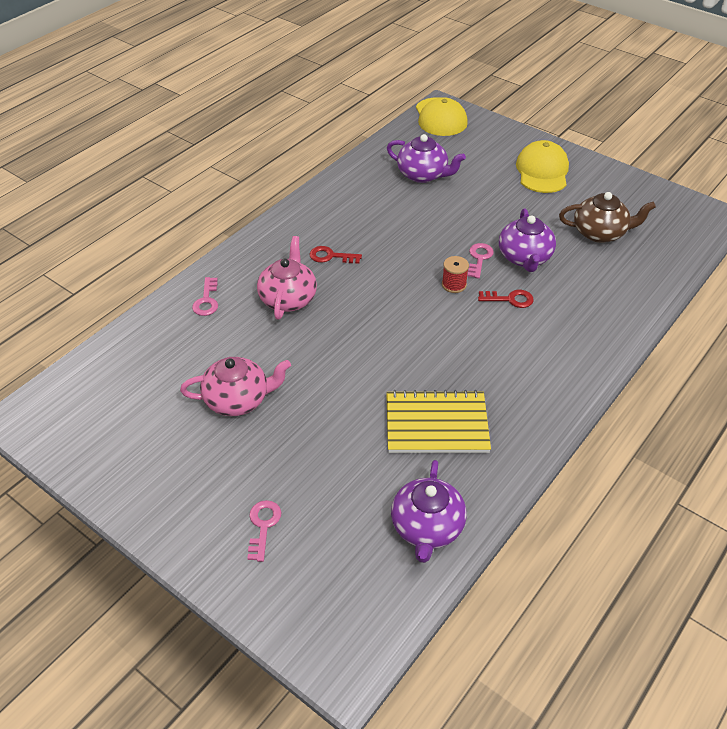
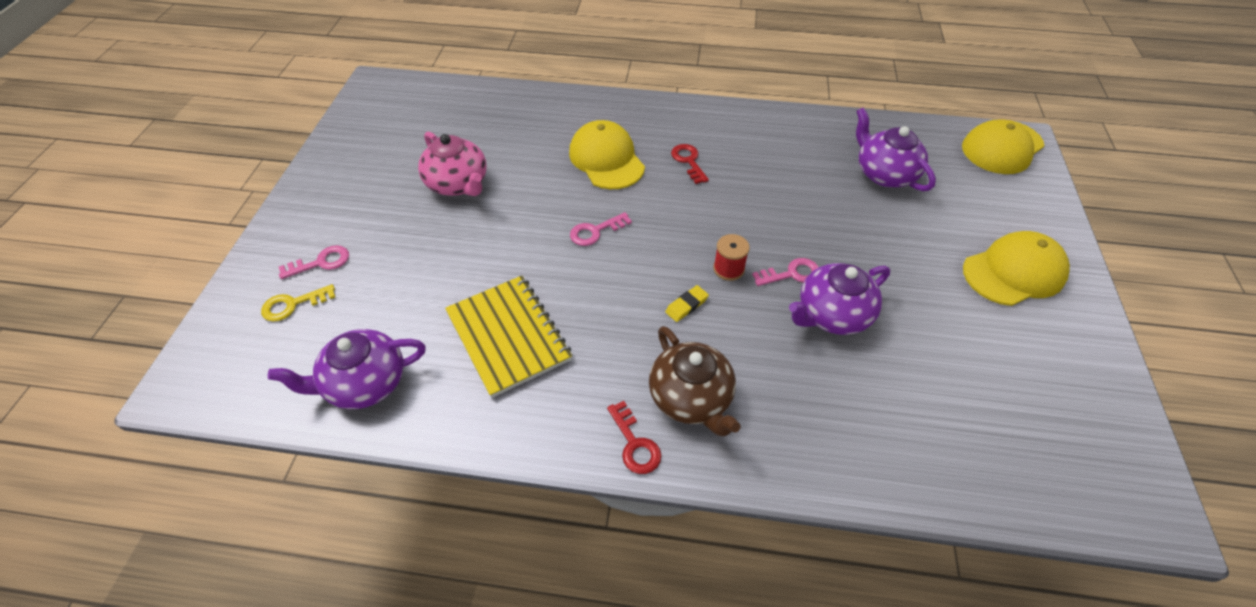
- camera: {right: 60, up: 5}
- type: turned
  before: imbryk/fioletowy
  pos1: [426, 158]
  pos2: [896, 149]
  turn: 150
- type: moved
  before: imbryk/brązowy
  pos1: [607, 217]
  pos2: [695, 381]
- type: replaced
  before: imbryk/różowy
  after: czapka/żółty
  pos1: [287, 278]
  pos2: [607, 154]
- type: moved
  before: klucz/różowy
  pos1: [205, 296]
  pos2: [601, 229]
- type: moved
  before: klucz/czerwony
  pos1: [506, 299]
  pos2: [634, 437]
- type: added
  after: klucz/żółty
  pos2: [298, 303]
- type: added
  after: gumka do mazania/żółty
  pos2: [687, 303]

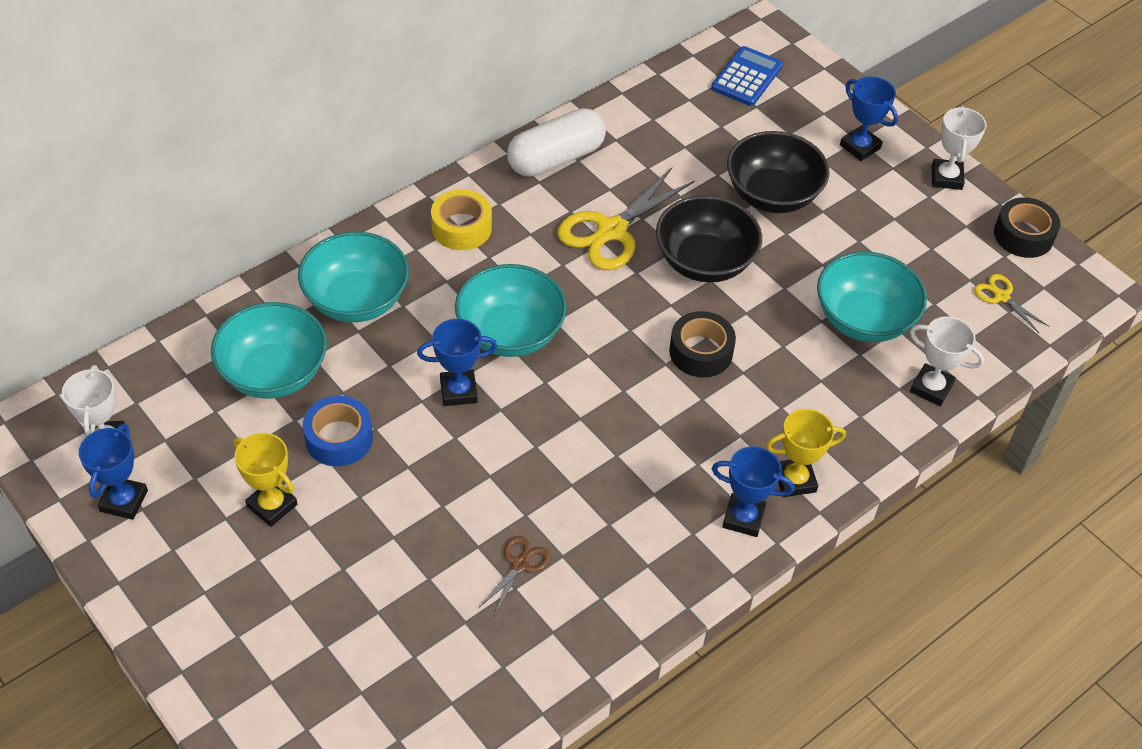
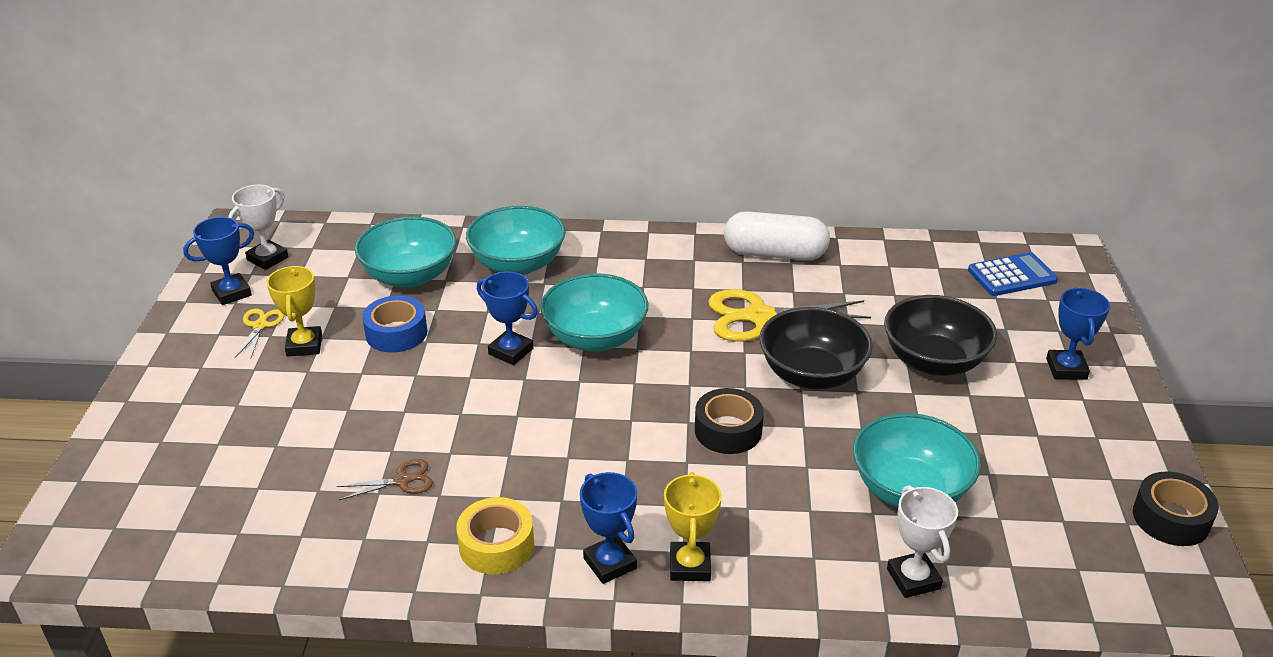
- camera: {right: 45, up: -15}
- type: removed
  before: puchar/biały
  pos1: [959, 148]
- type: moved
  before: taśma klejąca/żółty
  pos1: [461, 219]
  pos2: [495, 535]
- type: moved
  before: nożyczki/żółty
  pos1: [1011, 303]
  pos2: [260, 333]
- type: turned
  before: puchar/żółty
  pos1: [806, 453]
  pos2: [693, 526]
  turn: 60

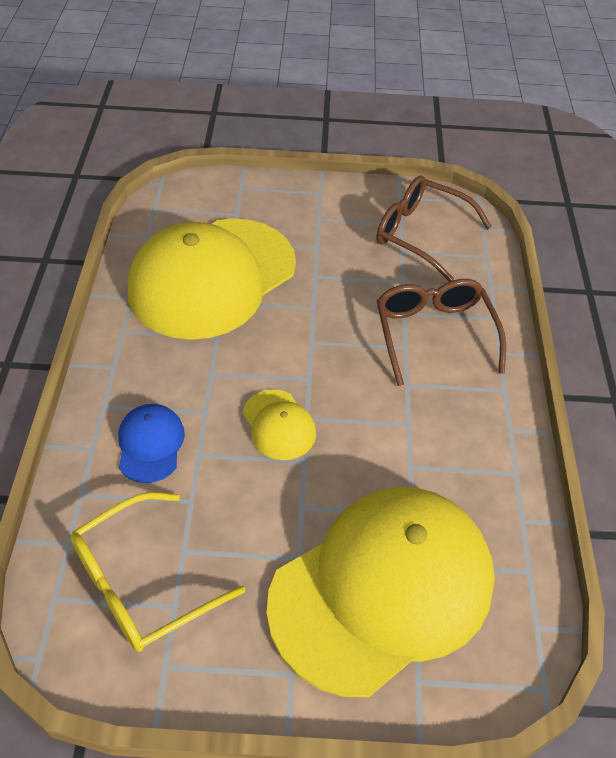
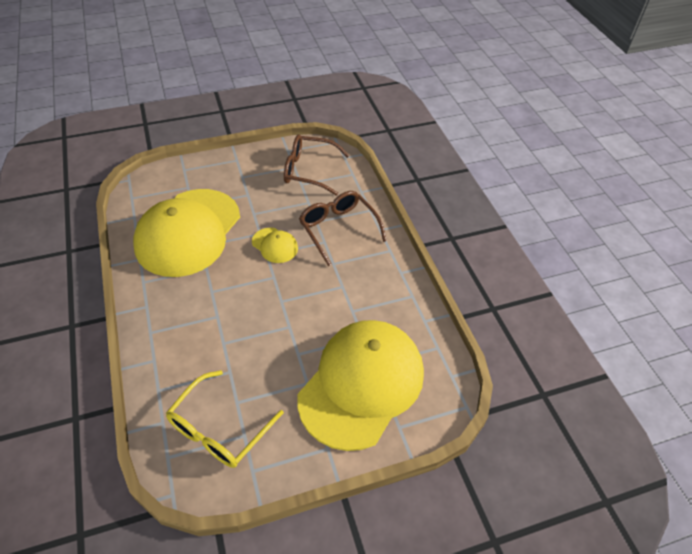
- camera: {right: -20, up: 0}
- type: moved
  before: czapka/żółty
  pos1: [279, 424]
  pos2: [275, 245]
- type: removed
  before: czapka/niebieski
  pos1: [151, 443]

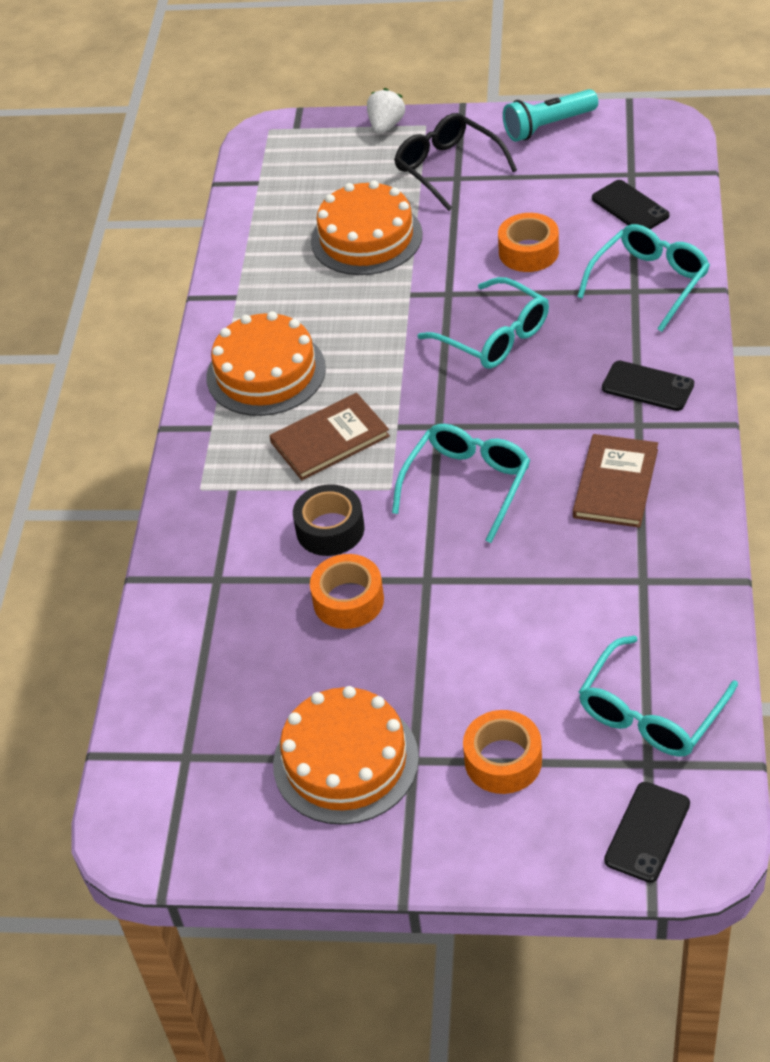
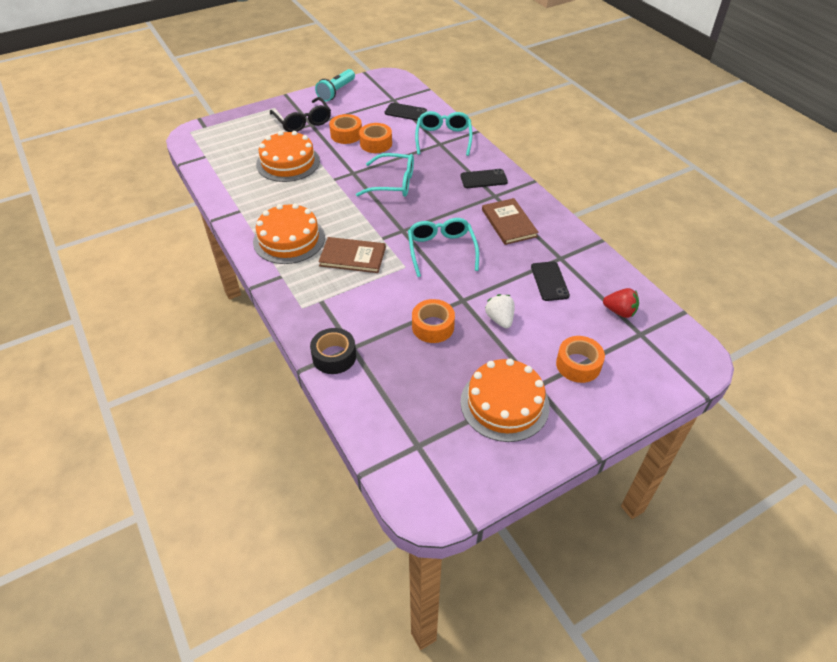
- camera: {right: -40, up: 0}
- type: moved
  before: truskawka/biały
  pos1: [386, 111]
  pos2: [500, 311]
- type: turned
  before: okulary/czarny
  pos1: [455, 162]
  pos2: [300, 114]
  turn: -135
- type: turned
  before: książka/brązowy
  pos1: [329, 436]
  pos2: [352, 255]
  turn: 75
- type: moved
  before: taśma klejąca/czarny
  pos1: [328, 520]
  pos2: [333, 351]
- type: replaced
  before: okulary/turkusowy
  after: truskawka/czerwony
  pos1: [658, 696]
  pos2: [621, 303]
- type: moved
  before: telefon/czarny
  pos1: [647, 832]
  pos2: [550, 281]
- type: added
  after: taśma klejąca/pomarańczowy
  pos2: [345, 129]

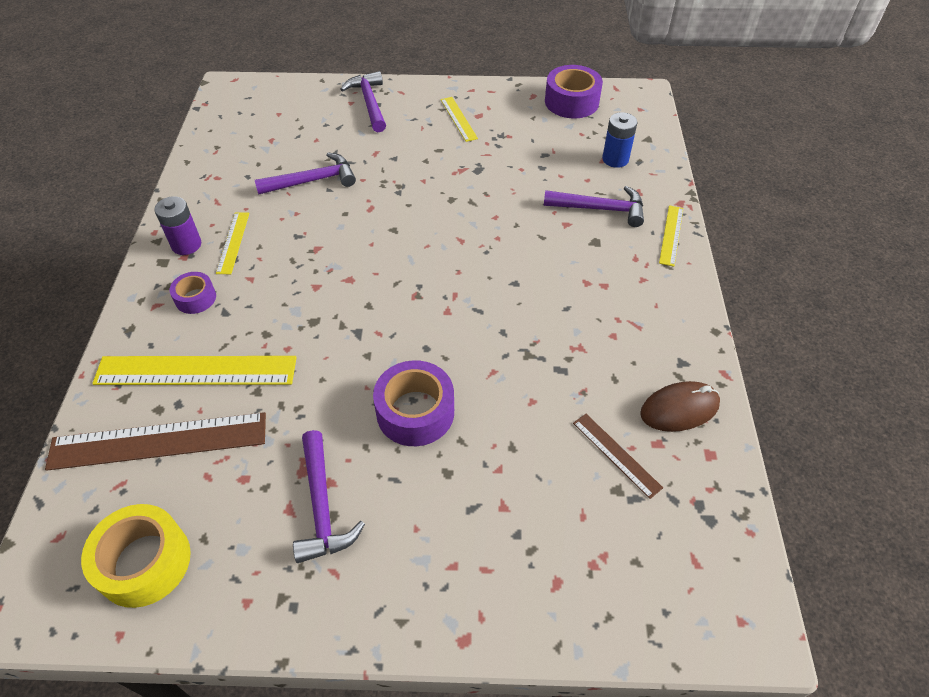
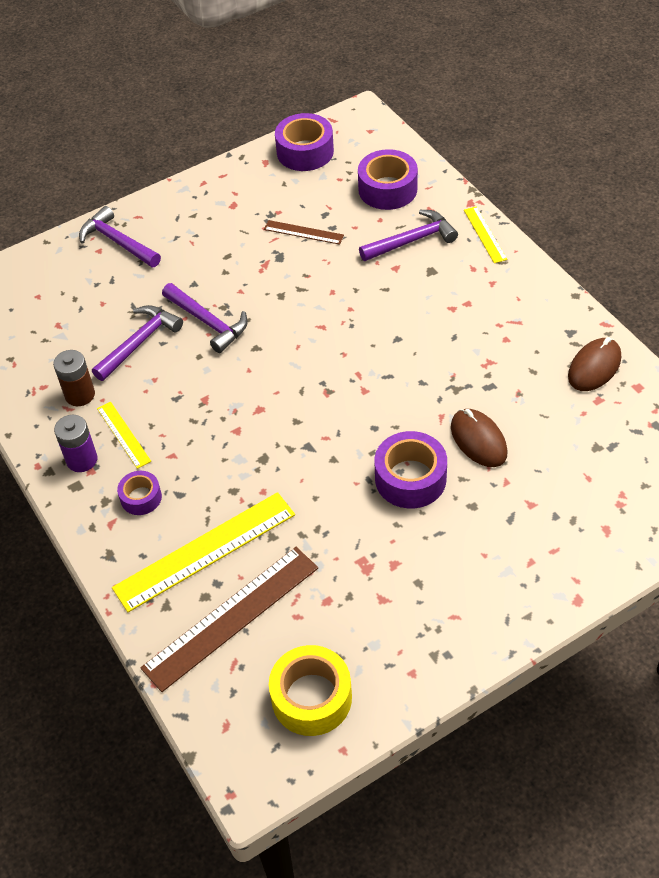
- camera: {right: -30, up: 0}
- type: removed
  before: linijka/żółty
  pos1: [459, 119]
- type: replaced
  before: bateria/niebieski
  after: taśma klejąca/fioletowy
  pos1: [619, 140]
  pos2: [388, 179]
- type: moved
  before: linijka/brązowy
  pos1: [618, 456]
  pos2: [304, 232]
- type: moved
  before: młotek/fioletowy
  pos1: [329, 496]
  pos2: [205, 318]
- type: added
  after: bateria/brązowy
  pos2: [74, 378]
- type: added
  after: myszka/brązowy
  pos2: [479, 438]

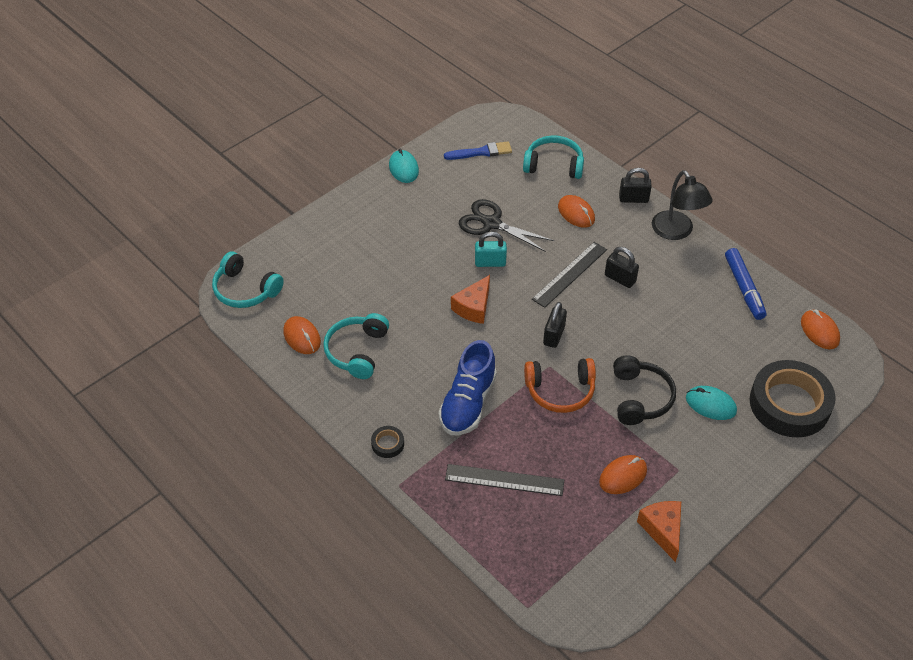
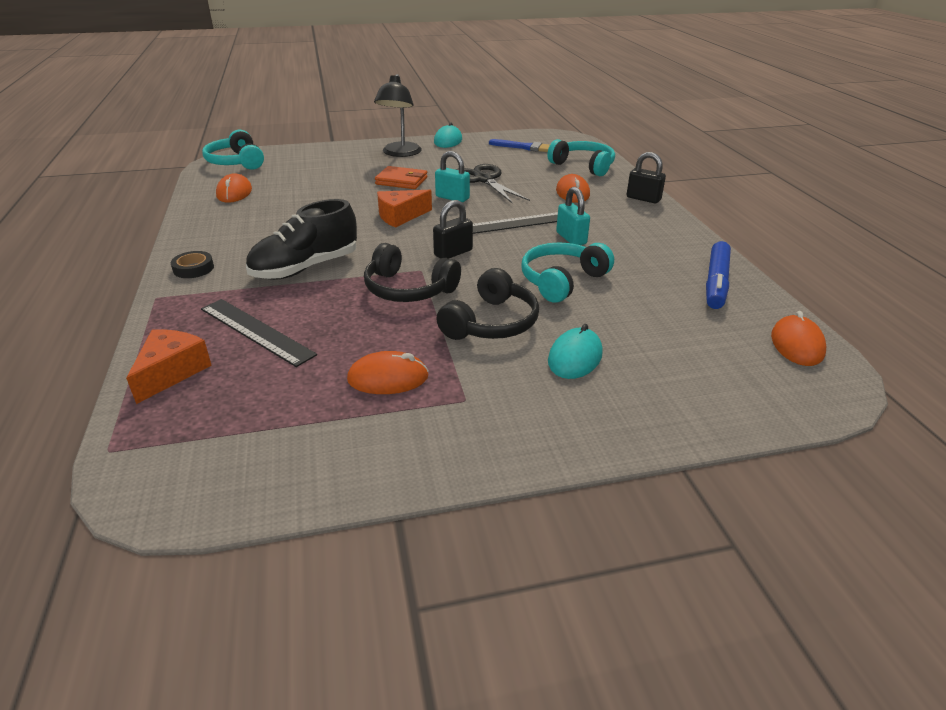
- camera: {right: 30, up: -15}
- type: moved
  before: lampka/czarny
  pos1: [682, 205]
  pos2: [398, 115]
- type: recoloured
  before: kłódka/czarny
  after: kłódka/turkusowy
  pos1: [622, 267]
  pos2: [573, 216]
- type: moved
  before: słuchawki/turkusowy
  pos1: [356, 346]
  pos2: [567, 272]
- type: recoloured
  before: but/niebieski
  after: but/czarny
  pos1: [468, 387]
  pos2: [301, 239]
- type: recoloured
  before: słuchawki/pomarańczowy
  after: słuchawki/czarny
  pos1: [560, 385]
  pos2: [412, 272]
- type: removed
  before: taśma klejąca/czarny
  pos1: [793, 398]
- type: turned
  before: myszka/turkusowy
  pos1: [711, 403]
  pos2: [575, 351]
  turn: 60
- type: moved
  before: ser/pomarańczowy
  pos1: [659, 531]
  pos2: [169, 366]
- type: added
  after: portfel/pomarańczowy
  pos2: [401, 177]

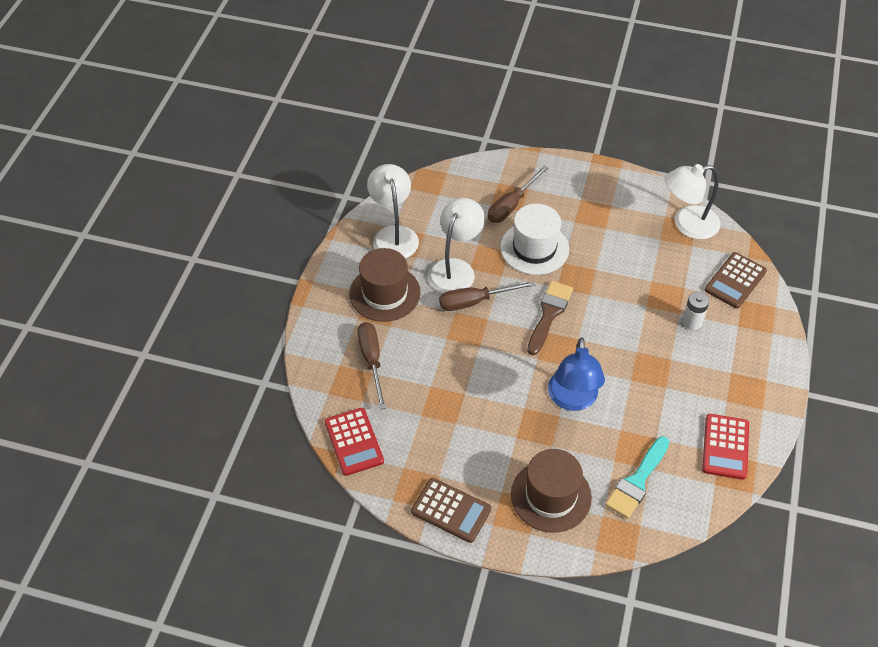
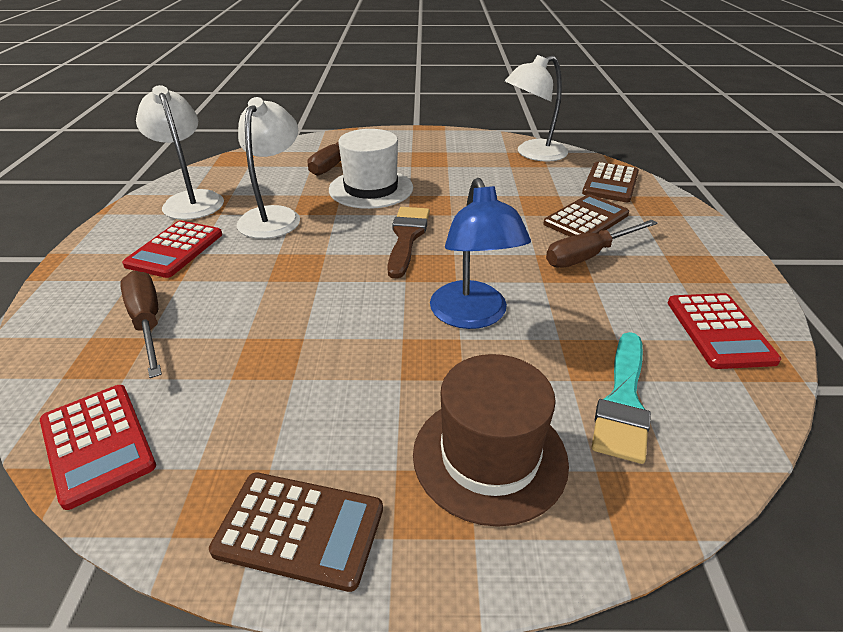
- camera: {right: -15, up: -15}
- type: replaced
  before: kapelusz/brązowy
  after: kalkulator/czerwony
  pos1: [385, 285]
  pos2: [172, 249]
- type: moved
  before: śrubokręt/brązowy
  pos1: [487, 296]
  pos2: [602, 244]
- type: replaced
  before: bateria/biały
  after: kalkulator/brązowy
  pos1: [695, 311]
  pos2: [586, 215]

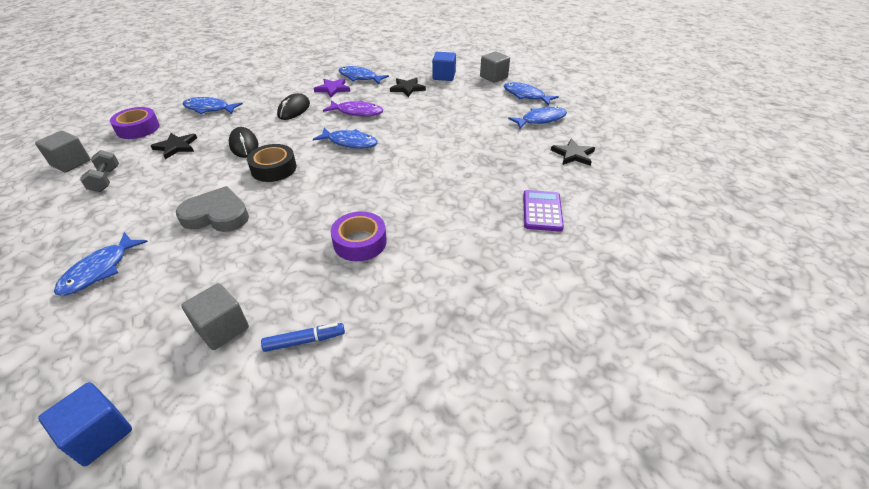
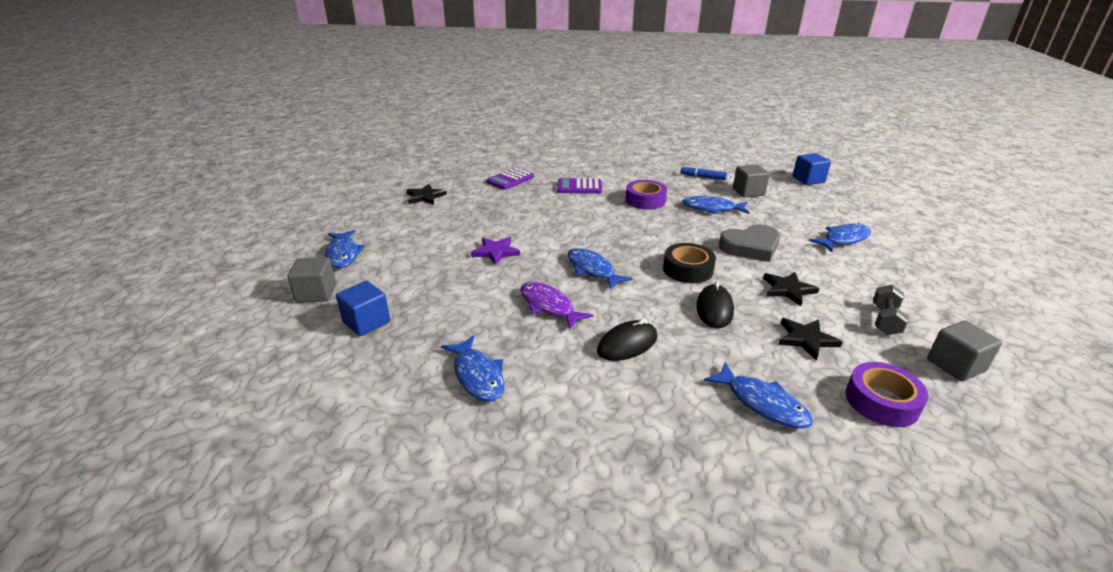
- camera: {right: -145, up: -10}
- type: moved
  before: gwiazda/fioletowy
  pos1: [332, 88]
  pos2: [495, 251]
- type: moved
  before: gwiazda/czarny
  pos1: [408, 87]
  pos2: [791, 289]
- type: moved
  before: ryba/niebieski
  pos1: [537, 117]
  pos2: [715, 205]
- type: turned
  before: serce/szary
  pos1: [212, 209]
  pos2: [749, 243]
  turn: -60
- type: added
  after: kalkulator/fioletowy
  pos2: [579, 186]

